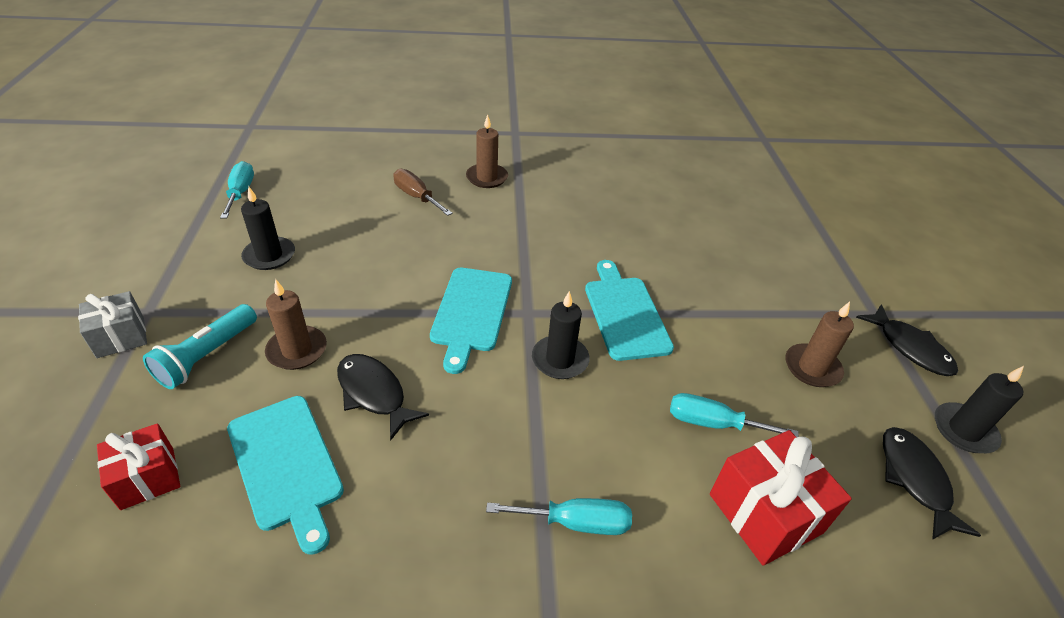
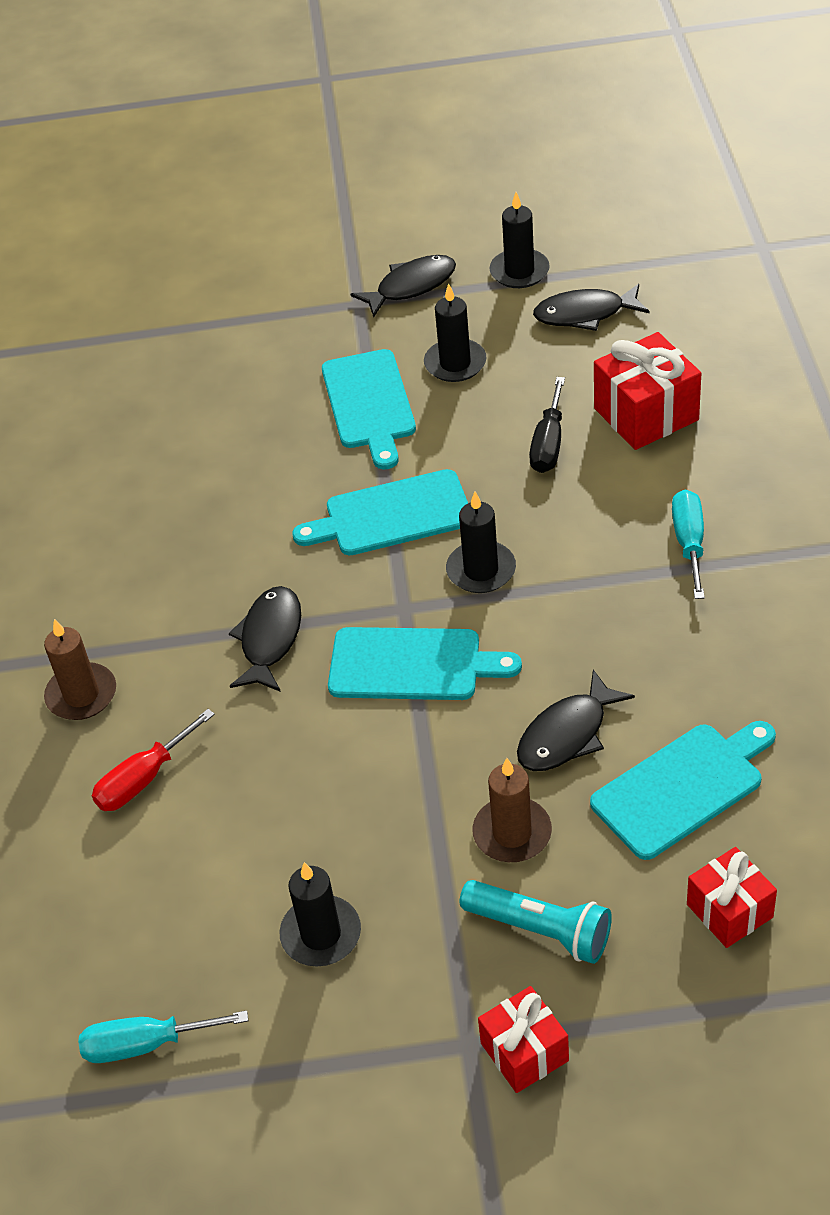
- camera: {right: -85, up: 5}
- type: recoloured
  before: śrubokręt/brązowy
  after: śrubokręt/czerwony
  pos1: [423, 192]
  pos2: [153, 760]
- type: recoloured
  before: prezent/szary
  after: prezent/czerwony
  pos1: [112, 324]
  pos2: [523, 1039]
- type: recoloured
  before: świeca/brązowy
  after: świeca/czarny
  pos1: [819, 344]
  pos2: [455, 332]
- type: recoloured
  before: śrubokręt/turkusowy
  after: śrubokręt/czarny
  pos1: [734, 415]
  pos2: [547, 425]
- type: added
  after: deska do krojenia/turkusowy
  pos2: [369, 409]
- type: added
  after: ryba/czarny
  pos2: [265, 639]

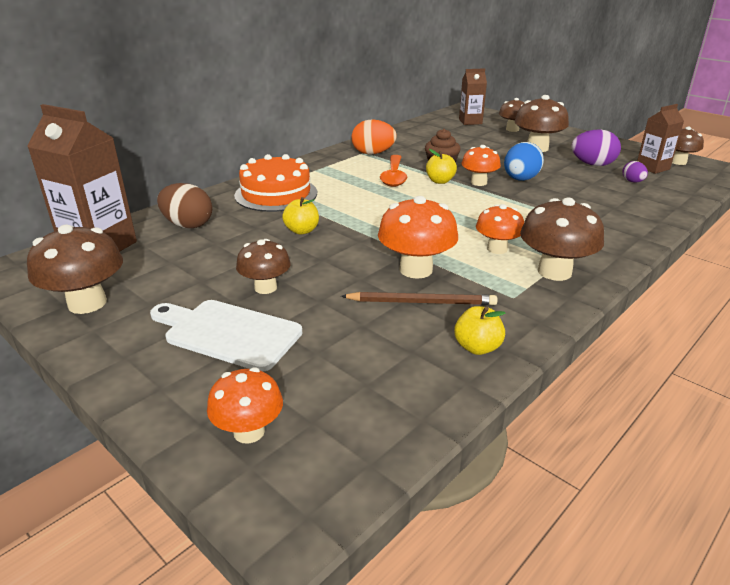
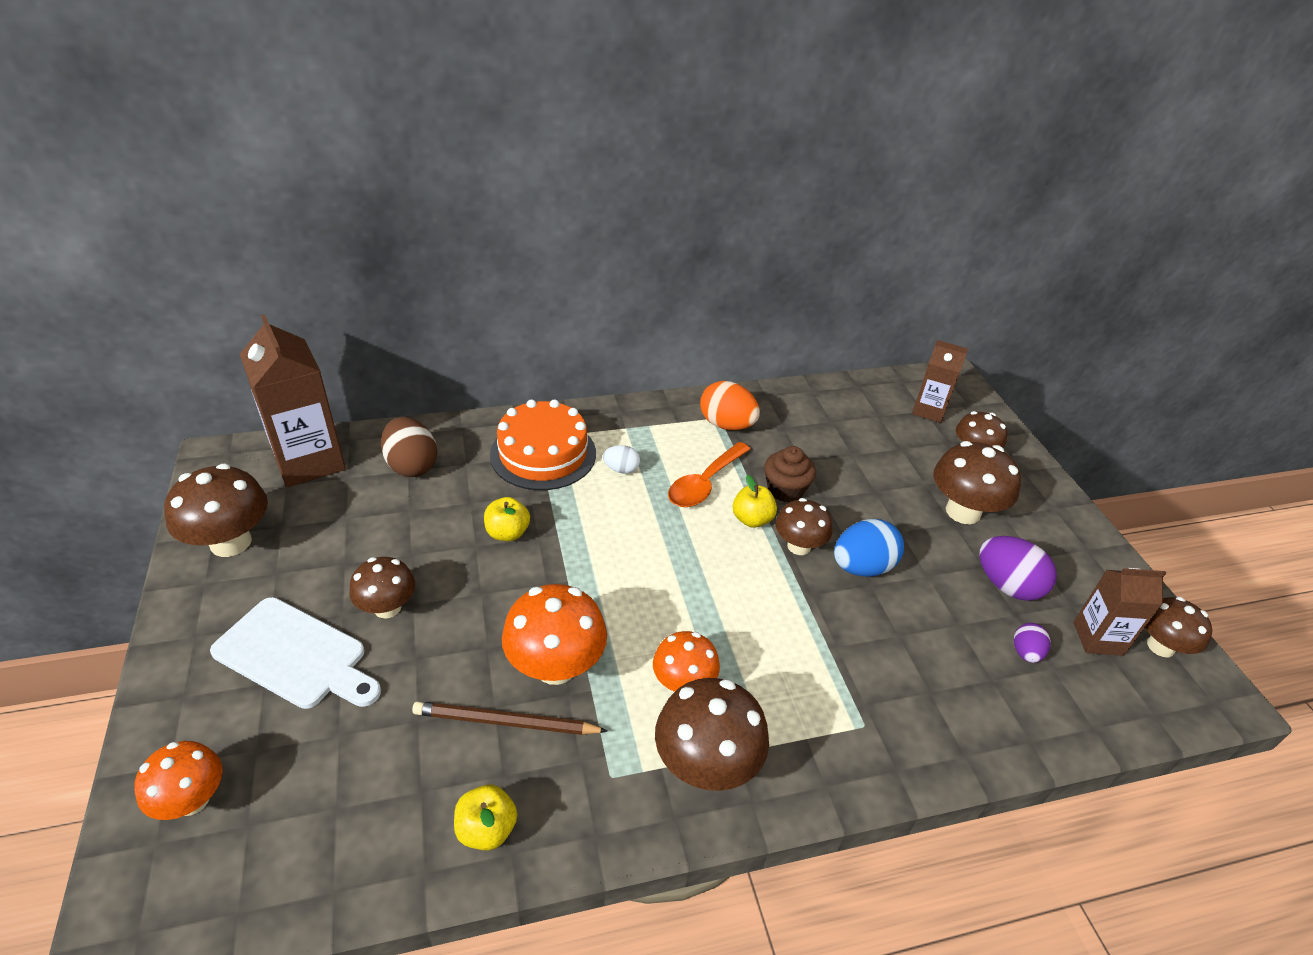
- camera: {right: 30, up: 10}
- type: recoloured
  before: grzyb/pomarańczowy
  after: grzyb/brązowy
  pos1: [481, 165]
  pos2: [804, 526]
- type: turned
  before: ołówek/brązowy
  pos1: [419, 298]
  pos2: [510, 718]
  turn: 150
- type: turned
  before: deska do krojenia/biały
  pos1: [226, 335]
  pos2: [295, 653]
  turn: 150
- type: added
  after: jajko/biały
  pos2: [621, 459]

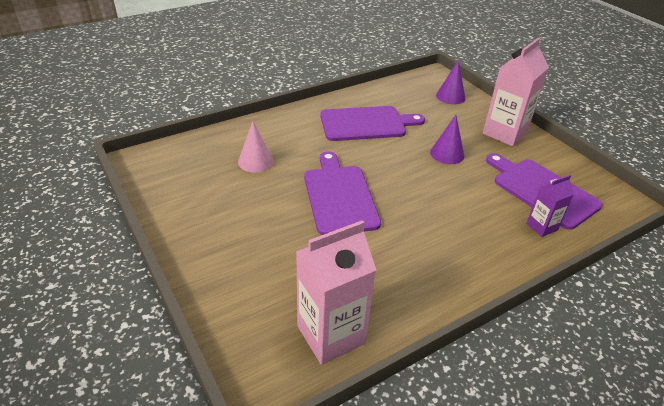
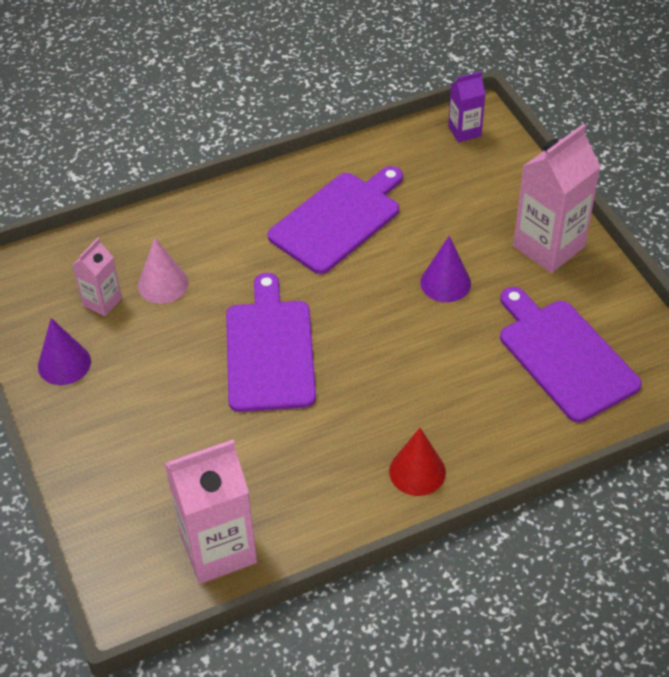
- camera: {right: 10, up: 10}
- type: moved
  before: stożek/fioletowy
  pos1: [451, 82]
  pos2: [64, 351]
- type: turned
  before: deska do krojenia/fioletowy
  pos1: [372, 123]
  pos2: [335, 220]
  turn: -45
- type: moved
  before: karton mleka/fioletowy
  pos1: [550, 206]
  pos2: [466, 106]
- type: added
  after: karton mleka/różowy
  pos2: [97, 277]
- type: added
  after: stożek/czerwony
  pos2: [417, 462]

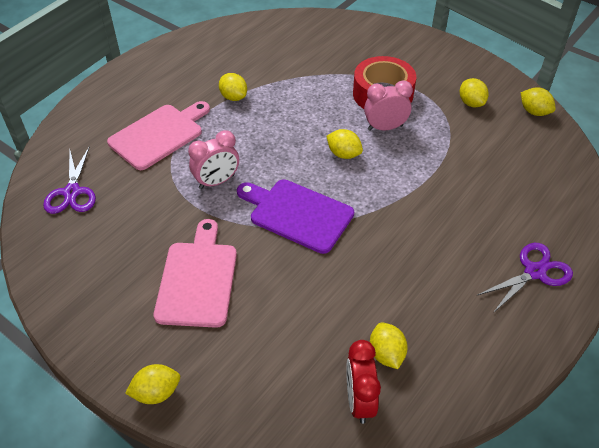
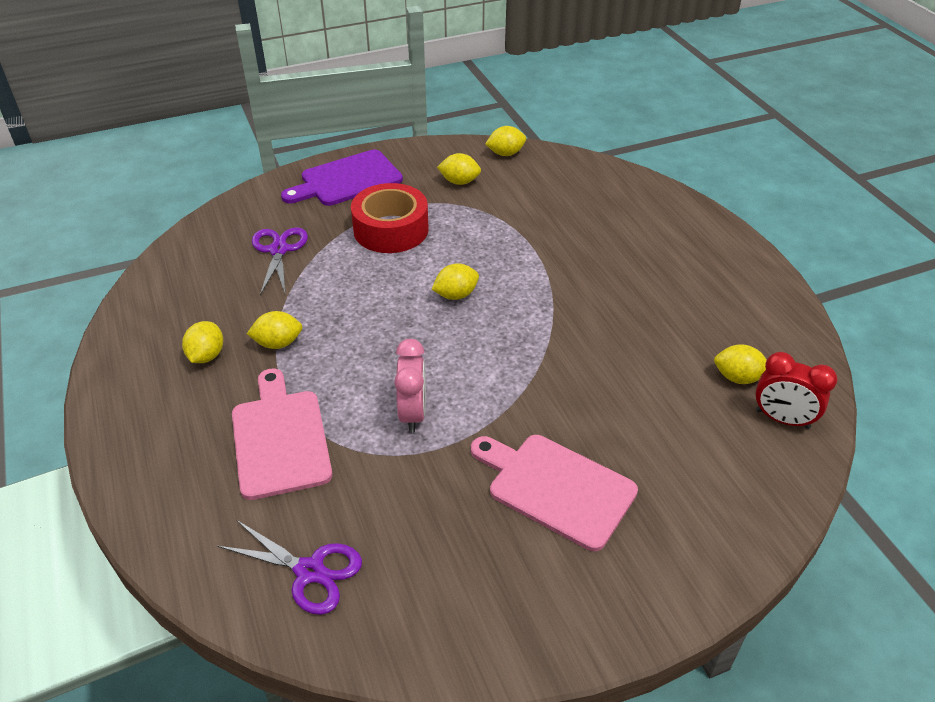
- camera: {right: -60, up: -5}
- type: removed
  before: budzik/różowy
  pos1: [388, 105]
- type: moved
  before: deska do krojenia/fioletowy
  pos1: [295, 217]
  pos2: [342, 178]
- type: moved
  before: nożyczki/fioletowy
  pos1: [524, 278]
  pos2: [280, 261]
- type: moved
  before: cytryna/żółty
  pos1: [152, 384]
  pos2: [202, 342]

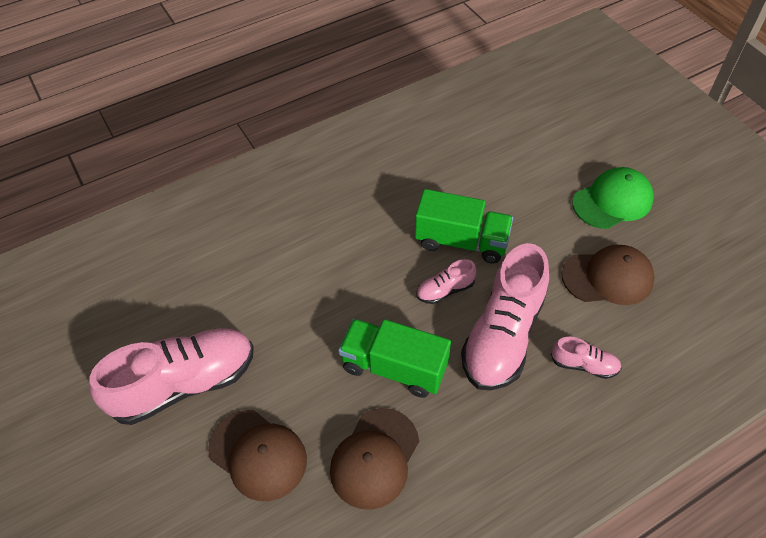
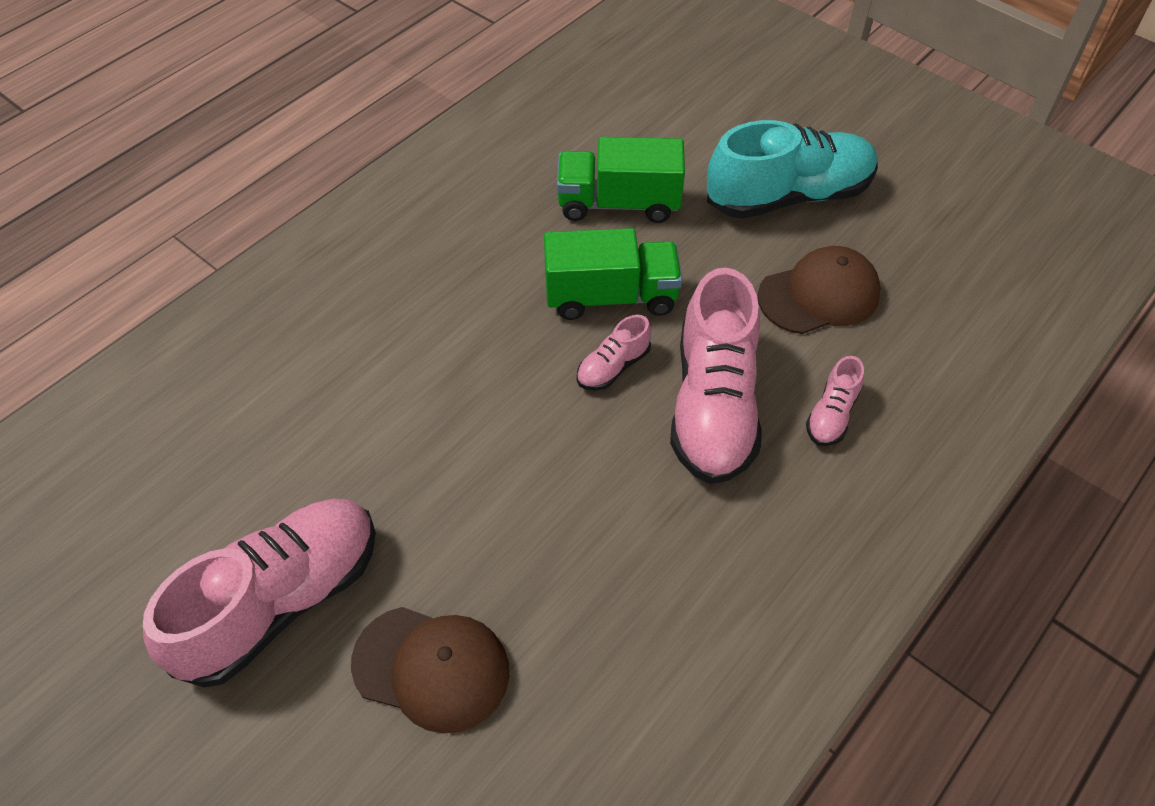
- camera: {right: -20, up: 0}
- type: replaced
  before: czapka/zielony
  after: but/turkusowy
  pos1: [613, 198]
  pos2: [792, 169]
- type: moved
  before: ciężarówka/zielony
  pos1: [394, 358]
  pos2: [621, 180]
- type: turned
  before: but/różowy
  pos1: [586, 358]
  pos2: [835, 401]
  turn: 120
- type: removed
  before: czapka/brązowy
  pos1: [374, 459]

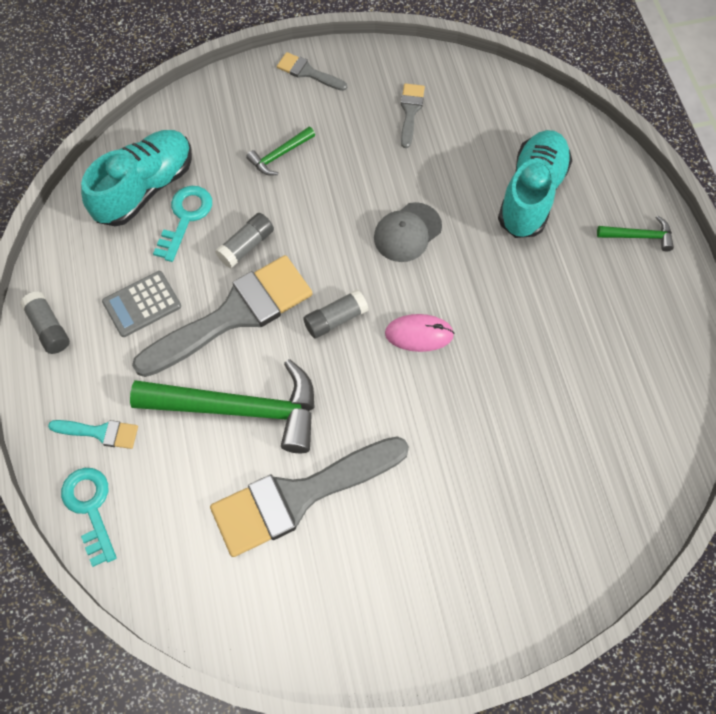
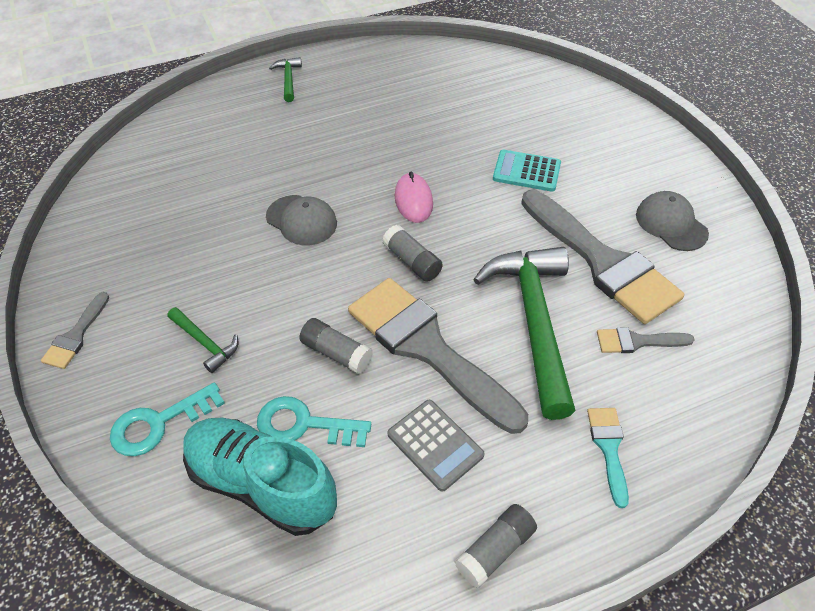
- camera: {right: -100, up: -15}
- type: moved
  before: pędzel/szary
  pos1: [413, 115]
  pos2: [646, 340]
- type: removed
  before: but/turkusowy
  pos1: [535, 184]
- type: moved
  before: klucz/turkusowy
  pos1: [89, 517]
  pos2: [167, 419]
- type: added
  after: kalkulator/turkusowy
  pos2: [527, 171]
- type: added
  after: czapka/szary
  pos2: [672, 221]

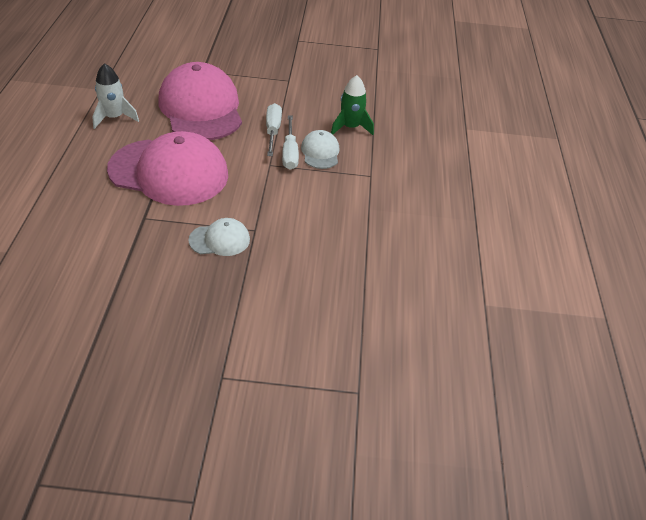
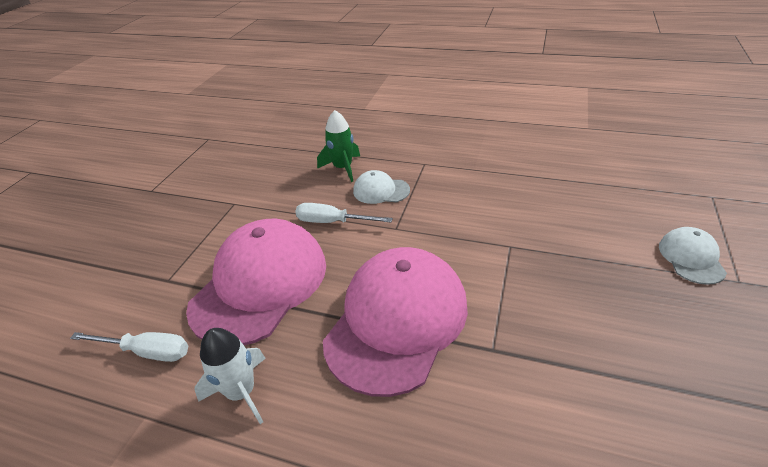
- camera: {right: -70, up: -5}
- type: turned
  before: czapka/różowy
  pos1: [200, 101]
  pos2: [256, 282]
  turn: 120
- type: moved
  before: śrubokręt/biały
  pos1: [290, 142]
  pos2: [129, 347]
- type: moved
  before: czapka/biały
  pos1: [219, 237]
  pos2: [693, 256]

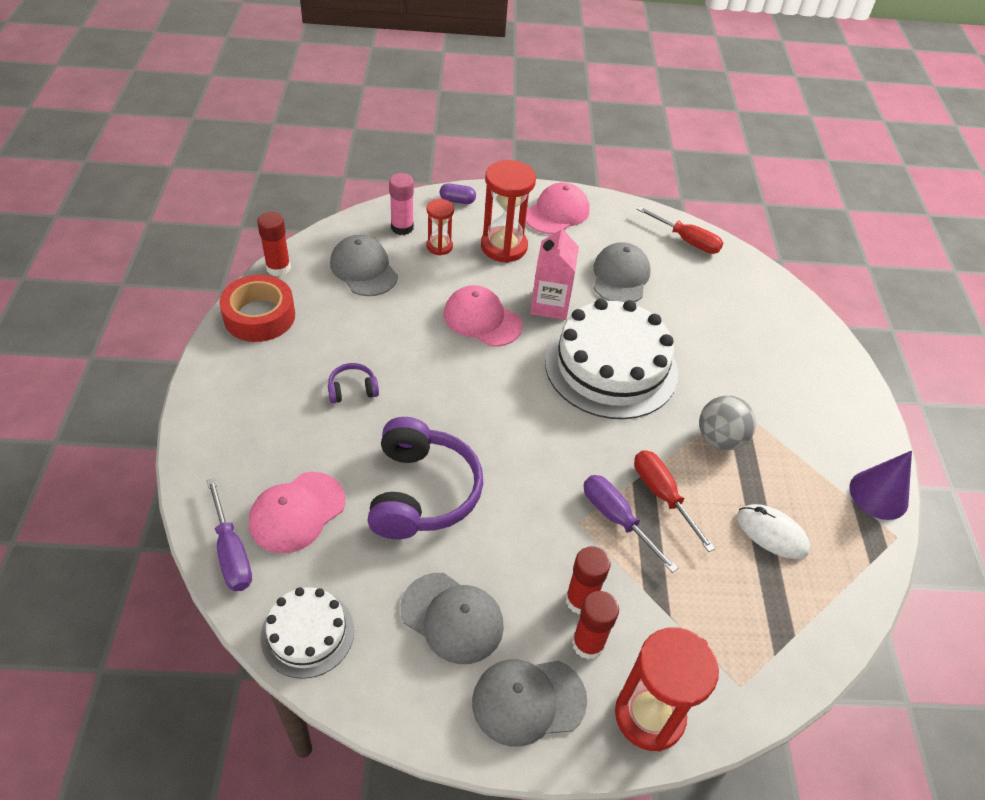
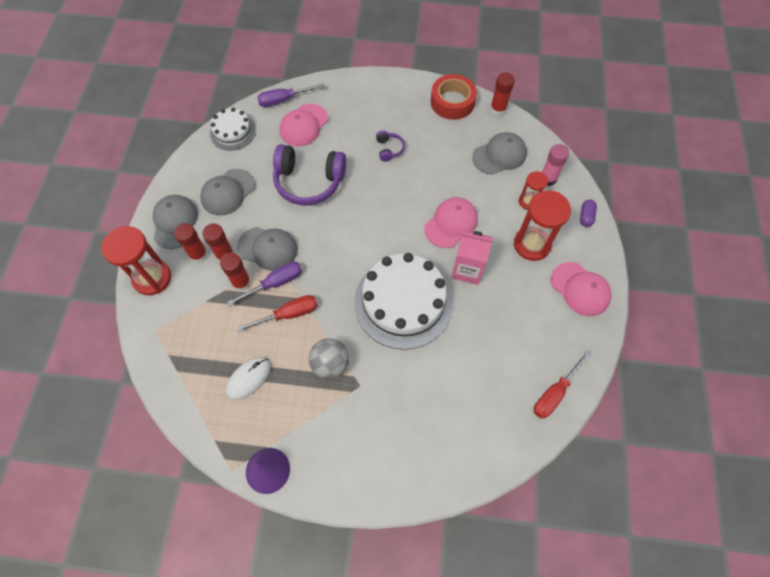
- camera: {right: 100, up: 15}
- type: moved
  before: czapka/szary
  pos1: [622, 272]
  pos2: [267, 249]
- type: turned
  before: czapka/różowy
  pos1: [297, 512]
  pos2: [304, 125]
  turn: -105
- type: added
  after: klej w sztyfcie/czerwony
  pos2: [235, 271]

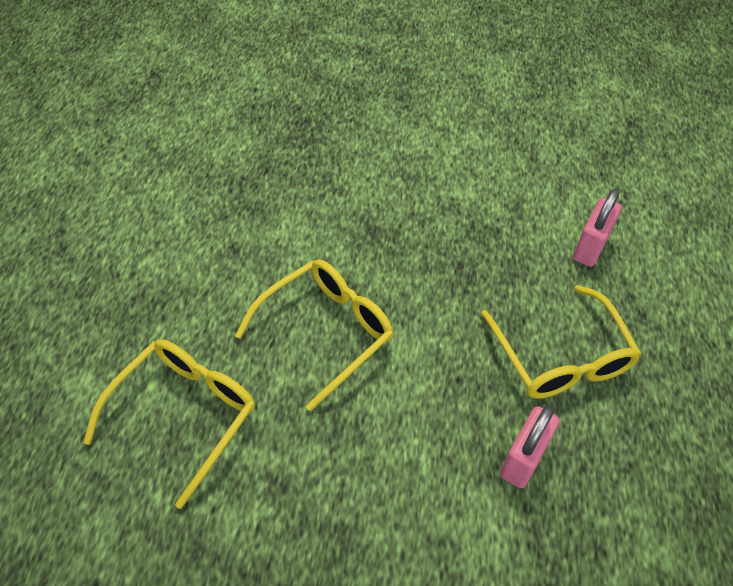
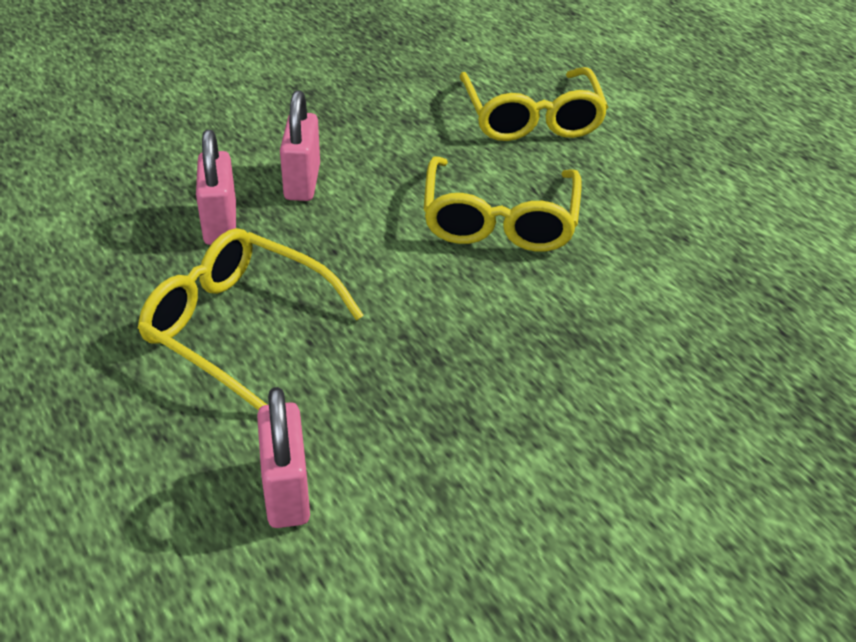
- camera: {right: 140, up: -10}
- type: added
  after: kłódka/różowy
  pos2: [300, 145]

